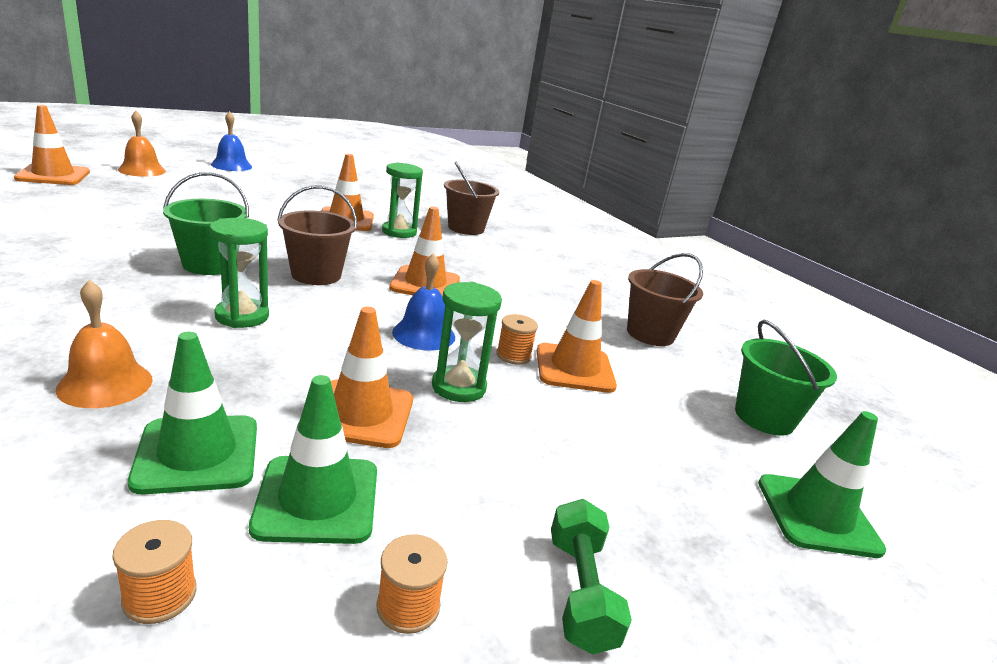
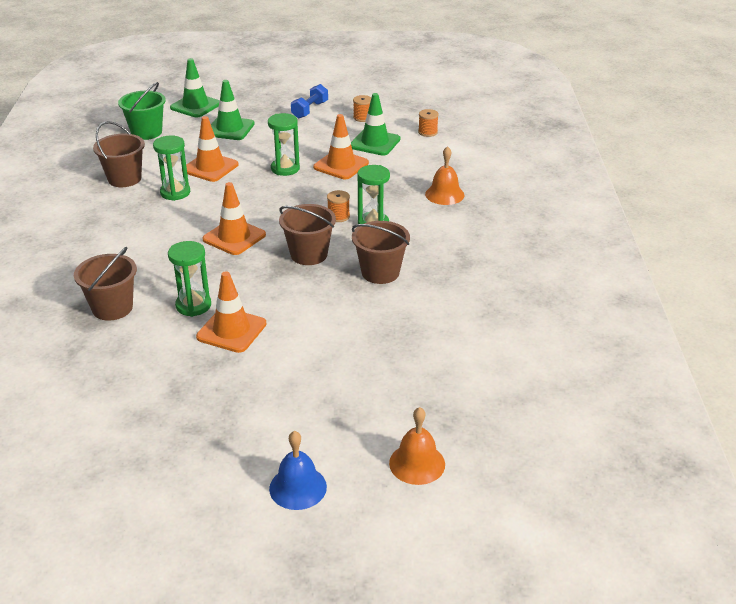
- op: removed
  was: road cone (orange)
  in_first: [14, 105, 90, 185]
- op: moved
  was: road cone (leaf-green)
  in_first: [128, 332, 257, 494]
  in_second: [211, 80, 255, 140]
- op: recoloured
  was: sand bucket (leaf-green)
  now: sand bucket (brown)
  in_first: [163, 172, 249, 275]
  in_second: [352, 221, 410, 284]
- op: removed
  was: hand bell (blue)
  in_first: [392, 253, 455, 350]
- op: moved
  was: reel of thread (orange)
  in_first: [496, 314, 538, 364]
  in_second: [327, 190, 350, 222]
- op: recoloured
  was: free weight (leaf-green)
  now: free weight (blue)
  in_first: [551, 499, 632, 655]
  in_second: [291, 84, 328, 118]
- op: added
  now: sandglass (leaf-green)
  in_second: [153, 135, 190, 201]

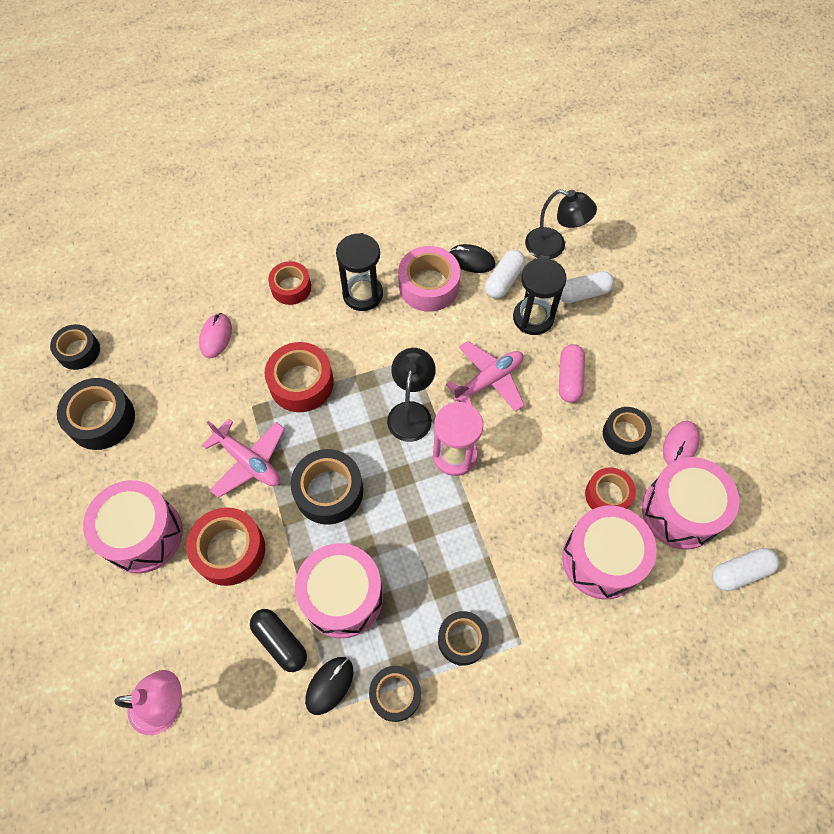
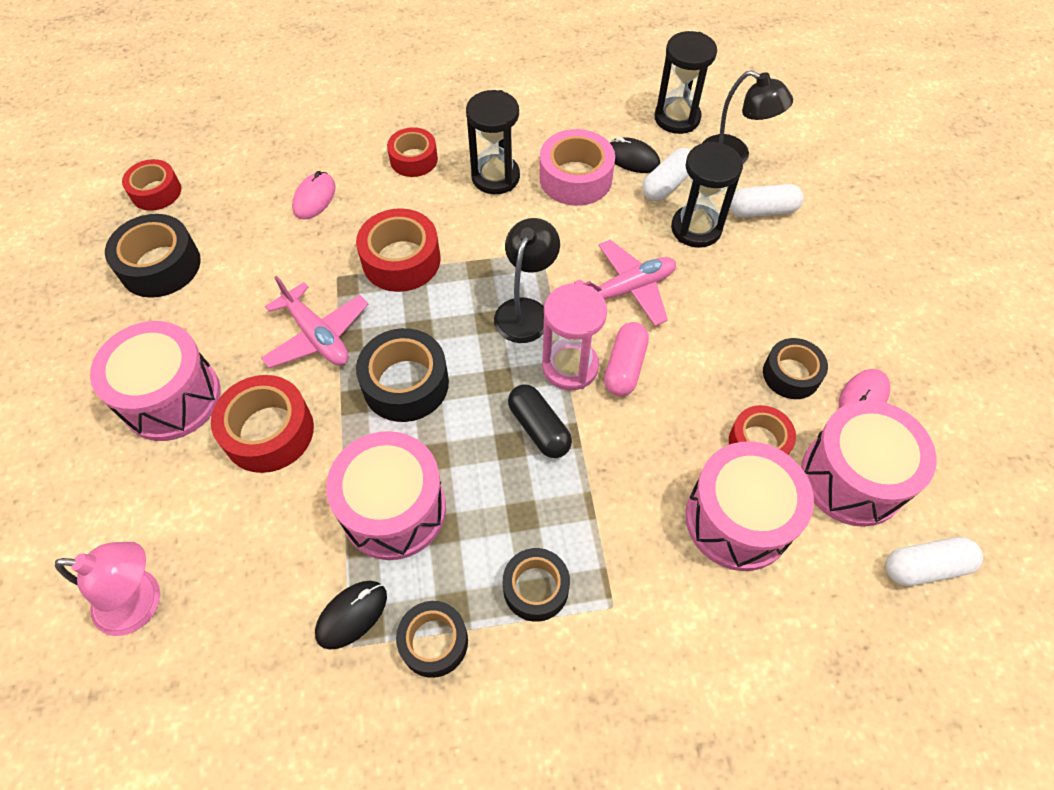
- op: recoloured
  was: sticky tape (black)
  now: sticky tape (scarlet)
  in_first: [50, 324, 100, 370]
  in_second: [122, 159, 181, 211]
- op: moved
  was: pill shape (black)
  in_first: [250, 609, 307, 672]
  in_second: [508, 385, 572, 458]
- op: moved
  was: pill shape (rose-pink)
  in_first: [559, 344, 585, 403]
  in_second: [604, 322, 649, 396]
- op: added
  now: sandglass (black)
  in_second: [655, 31, 717, 134]

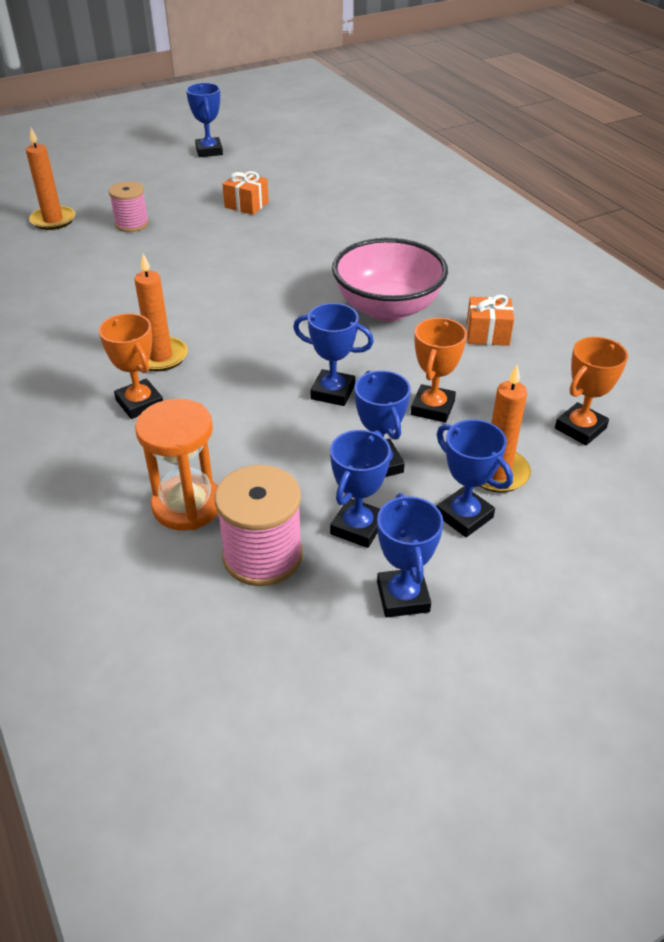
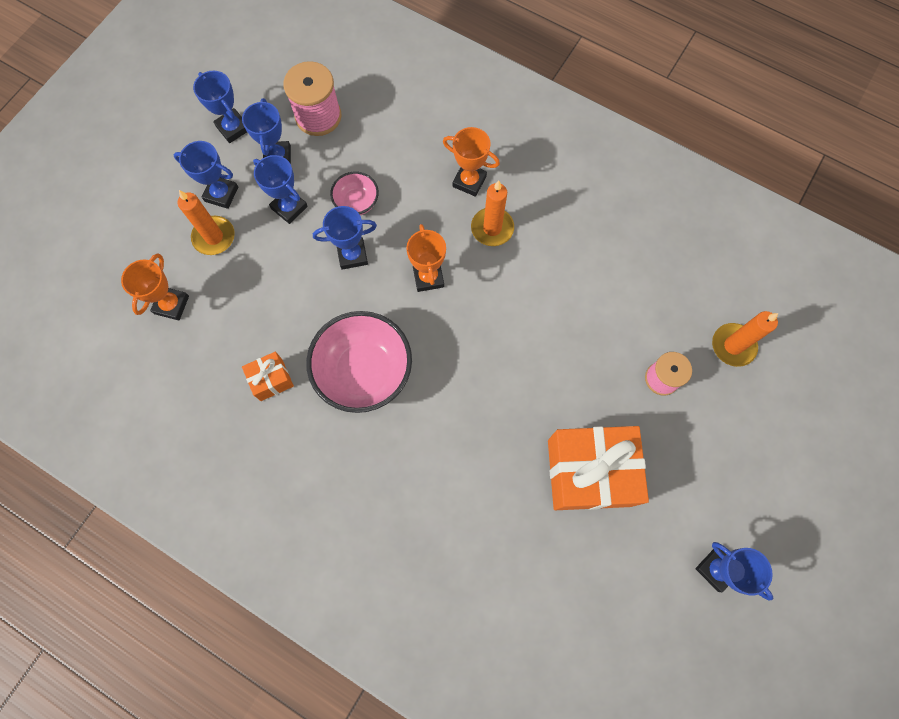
- op: removed
  was: sandglass (orange)
  in_first: [135, 399, 218, 531]
- op: resized
  was: gift (orange)
  in_first: [223, 171, 269, 215]
  in_second: [548, 426, 649, 510]
  ratio: 2.12
- op: moved
  was: prize cup (orange)
  in_first: [411, 318, 467, 423]
  in_second: [406, 224, 446, 292]
- op: added
  now: bowl (rose-pink)
  in_second: [330, 172, 379, 215]

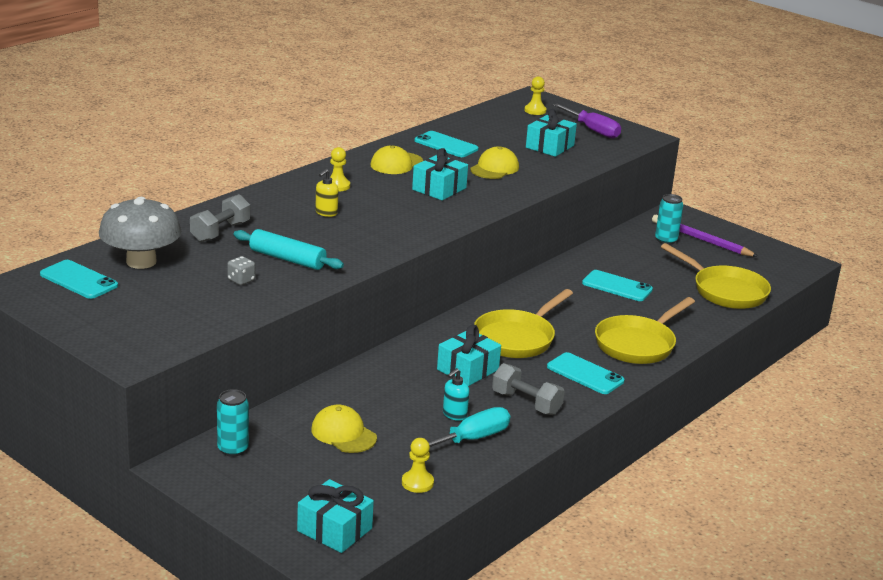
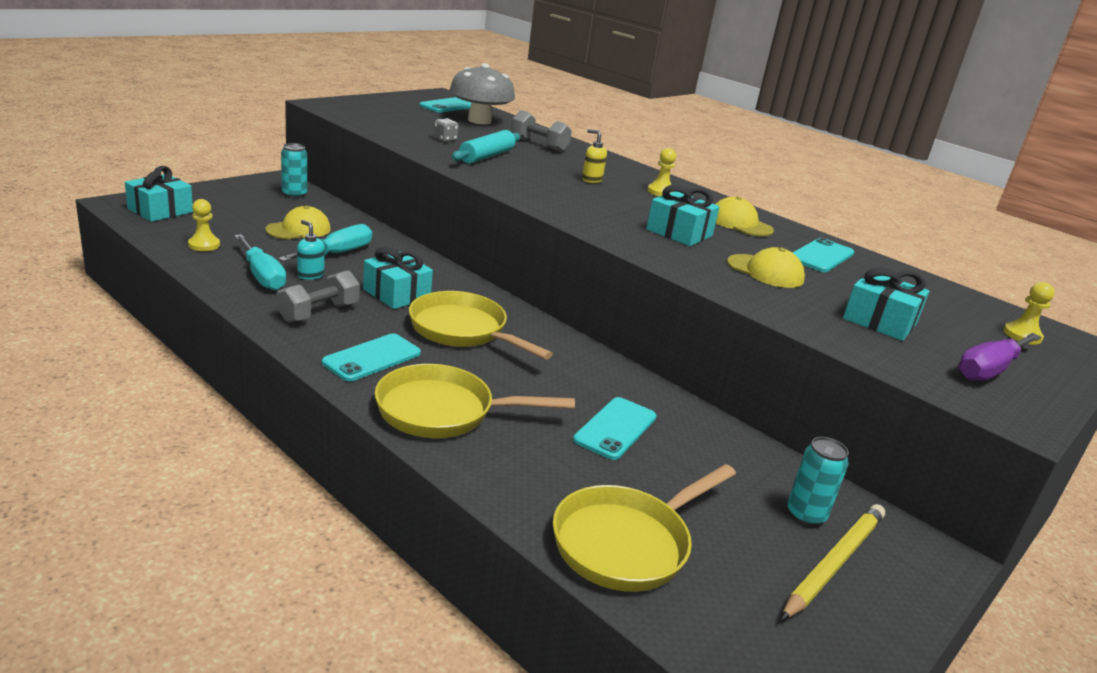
- op: turned
  was: frying pan (golden)
  in_first: [595, 297, 695, 364]
  in_second: [375, 364, 575, 438]
  clockwise: -45
- op: recoloured
  was: pencil (violet)
  now: pencil (golden)
  in_first: [652, 215, 758, 257]
  in_second: [781, 504, 885, 620]
- op: added
  now: flat screwdriver (turquoise)
  in_second: [278, 224, 372, 262]

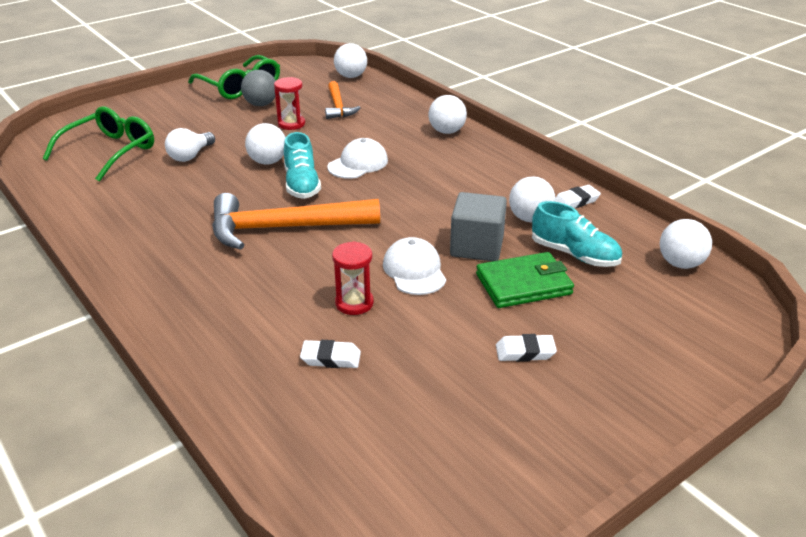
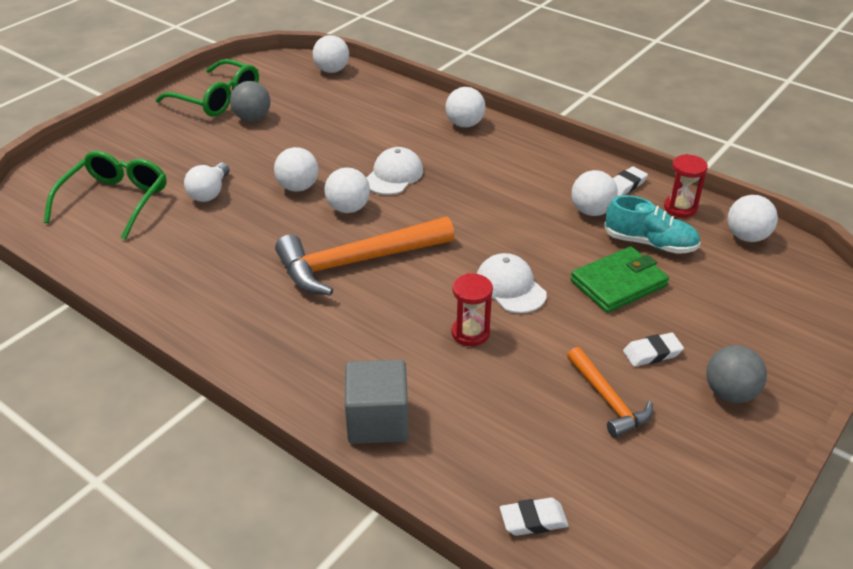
- op: moved
  was: sandglass (scarlet)
  in_first: [274, 77, 305, 130]
  in_second: [664, 154, 708, 218]
- op: replaced
  was: shoe (turquoise)
  now: play ball (pure white)
  in_first: [284, 132, 321, 199]
  in_second: [324, 167, 370, 213]
- op: moved
  was: pencil eraser (pure white)
  in_first: [300, 340, 361, 368]
  in_second: [500, 498, 569, 536]
- op: moved
  was: hammer (orange)
  in_first: [325, 81, 360, 119]
  in_second: [567, 347, 653, 438]
- op: moved
  was: block (ash-grey)
  in_first: [450, 192, 507, 261]
  in_second: [345, 359, 409, 444]
- op: added
  now: play ball (ash-grey)
  in_second: [706, 345, 767, 403]

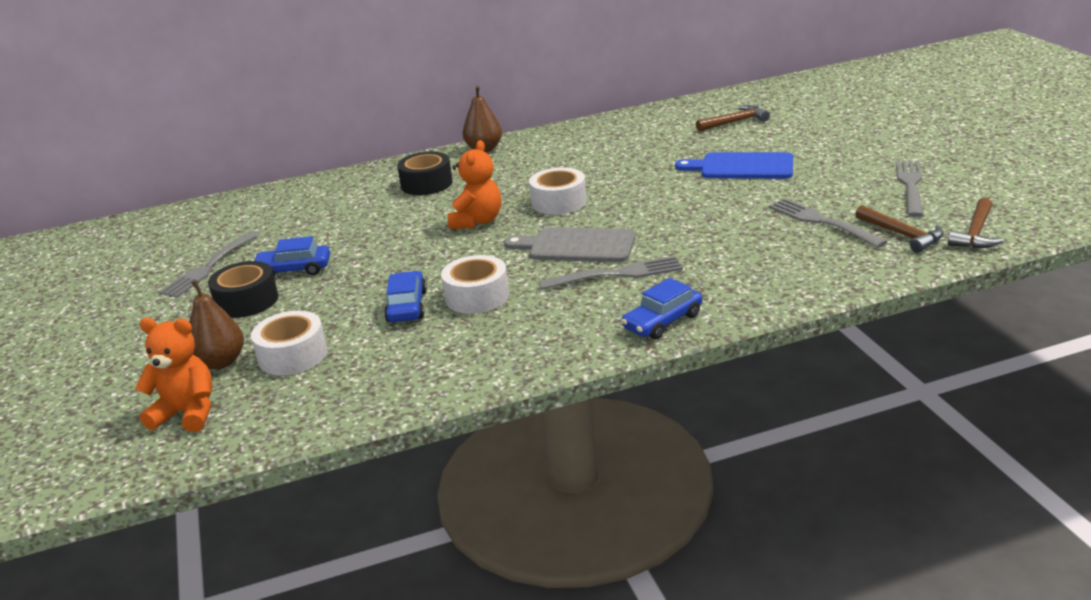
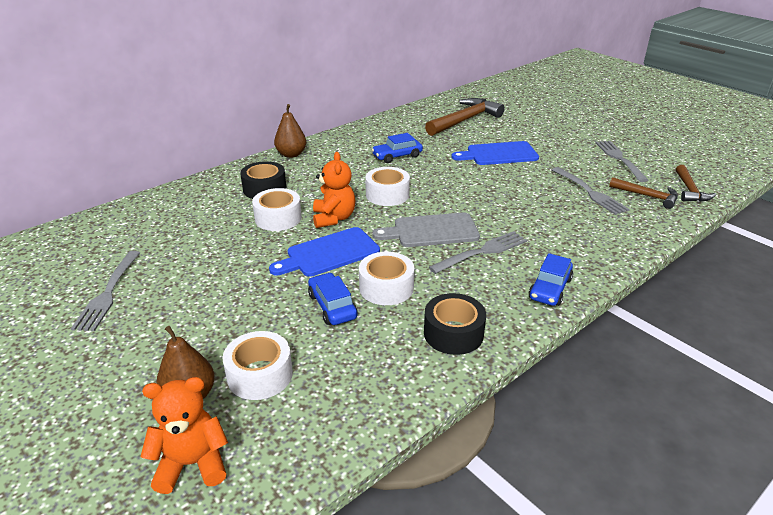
- op: moved
  was: sticky tape (black)
  in_first: [208, 261, 278, 318]
  in_second: [424, 293, 486, 355]
- op: moved
  was: toy car (blue)
  in_first: [254, 236, 330, 277]
  in_second: [371, 133, 423, 163]
- op: resized
  was: hammer (brown)
  in_first: [696, 105, 770, 132]
  in_second: [425, 98, 505, 136]
  ratio: 1.73
- op: turned
  was: table fork (ash-grey)
  in_first: [769, 198, 887, 248]
  in_second: [552, 167, 629, 215]
  clockwise: -150
- op: added
  now: sticky tape (pure white)
  in_second: [252, 188, 302, 231]
- op: added
  now: chopping board (blue)
  in_second: [269, 227, 380, 277]

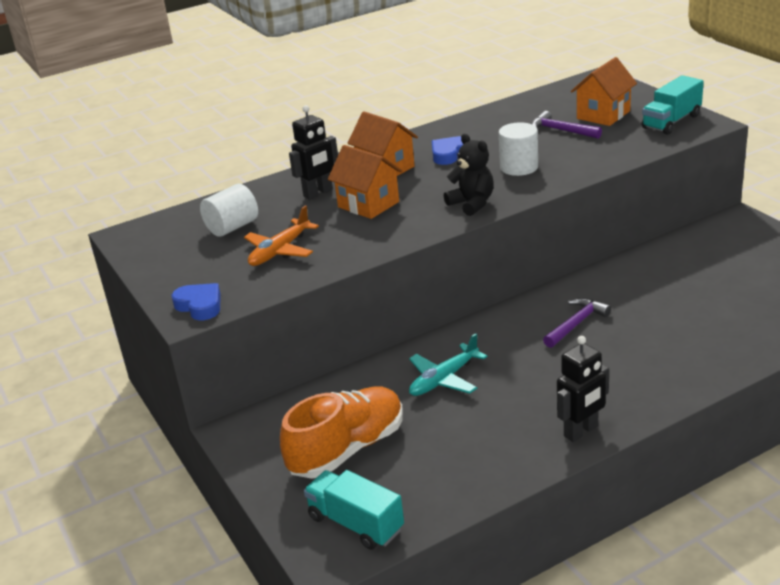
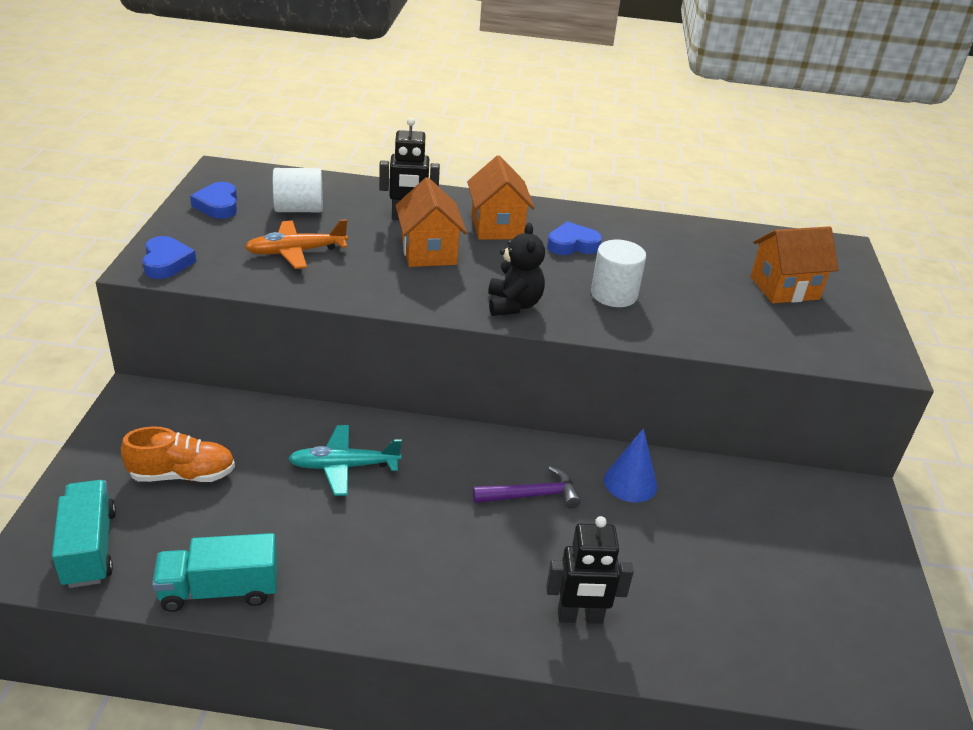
- op: resized
  was: shoe (orange)
  in_first: [280, 386, 403, 479]
  in_second: [121, 426, 235, 482]
  ratio: 0.66
- op: removed
  was: hammer (violet)
  in_first: [532, 111, 602, 139]
- op: moved
  was: toy robot (black)
  in_first: [557, 336, 609, 442]
  in_second: [546, 516, 634, 624]
- op: moved
  was: toy truck (turquoise)
  in_first: [642, 75, 704, 135]
  in_second: [152, 533, 278, 612]
- op: added
  now: love heart (blue)
  in_second: [190, 182, 237, 219]
- op: added
  now: cone shape (blue)
  in_second: [604, 428, 657, 503]

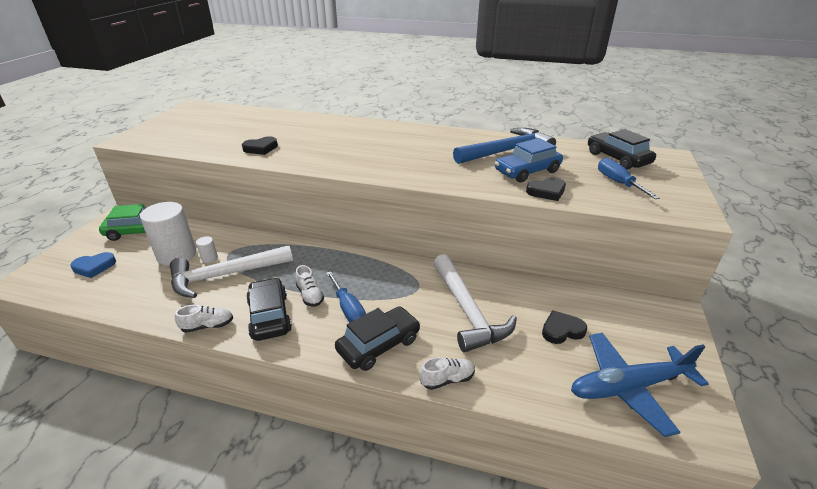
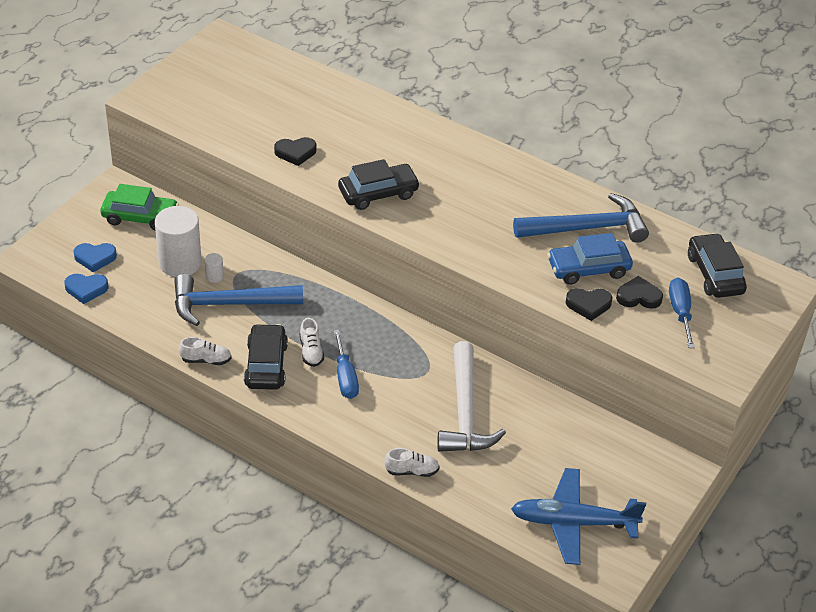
- op: recoloured
  was: hammer (pure white)
  now: hammer (blue)
  in_first: [170, 245, 293, 298]
  in_second: [174, 274, 303, 326]
- op: moved
  was: toy car (black)
  in_first: [335, 306, 420, 371]
  in_second: [338, 159, 420, 210]
- op: moved
  was: love heart (black)
  in_first: [542, 310, 587, 344]
  in_second: [616, 276, 663, 309]
- op: added
  now: love heart (blue)
  in_second: [64, 274, 109, 304]

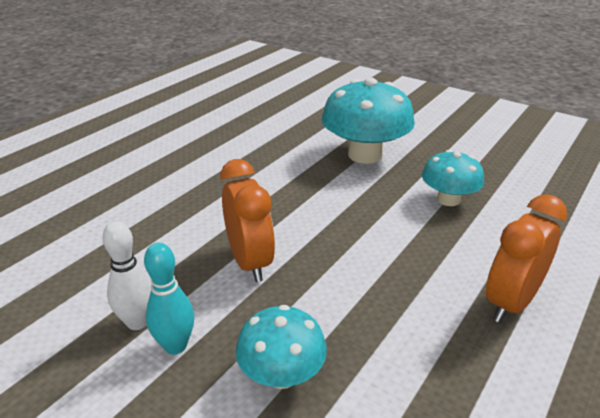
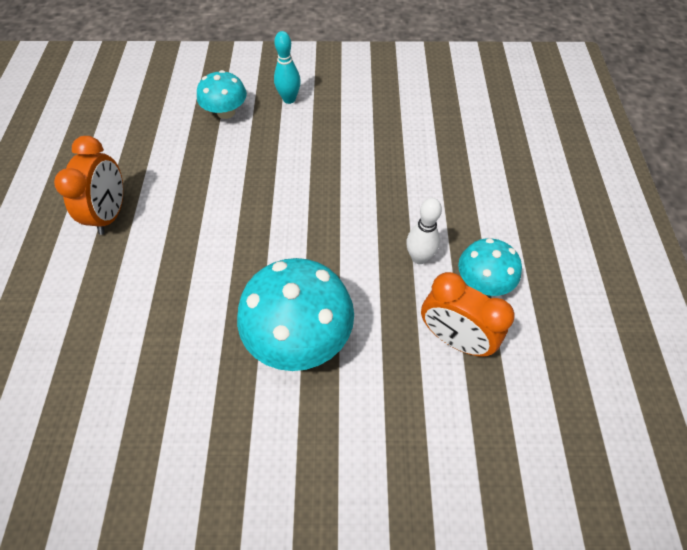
- op: moved
  was: tenpin (pure white)
  in_first: [103, 221, 152, 330]
  in_second: [406, 198, 442, 264]
- op: moved
  was: clock (orange)
  in_first: [221, 159, 275, 282]
  in_second: [421, 272, 514, 357]
- op: moved
  was: mushroom (turquoise)
  in_first: [422, 150, 484, 206]
  in_second: [458, 238, 522, 296]

